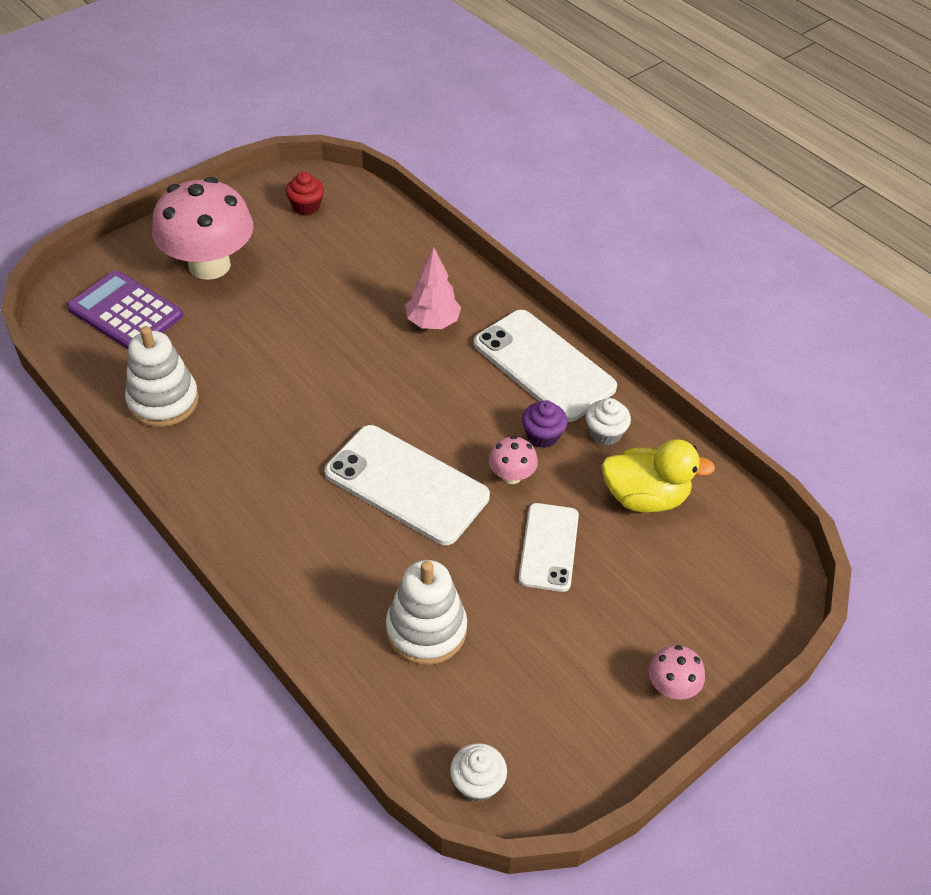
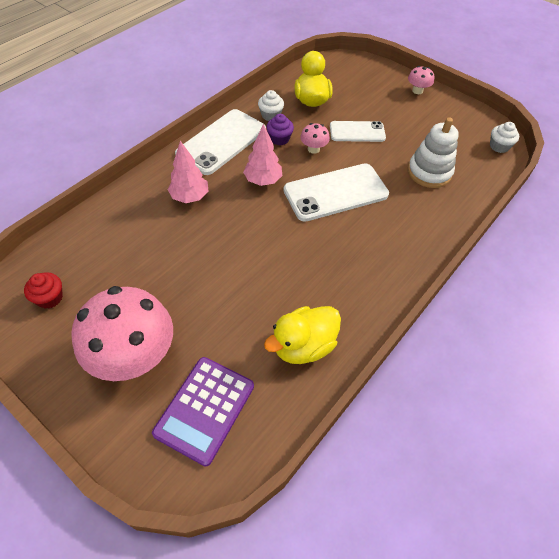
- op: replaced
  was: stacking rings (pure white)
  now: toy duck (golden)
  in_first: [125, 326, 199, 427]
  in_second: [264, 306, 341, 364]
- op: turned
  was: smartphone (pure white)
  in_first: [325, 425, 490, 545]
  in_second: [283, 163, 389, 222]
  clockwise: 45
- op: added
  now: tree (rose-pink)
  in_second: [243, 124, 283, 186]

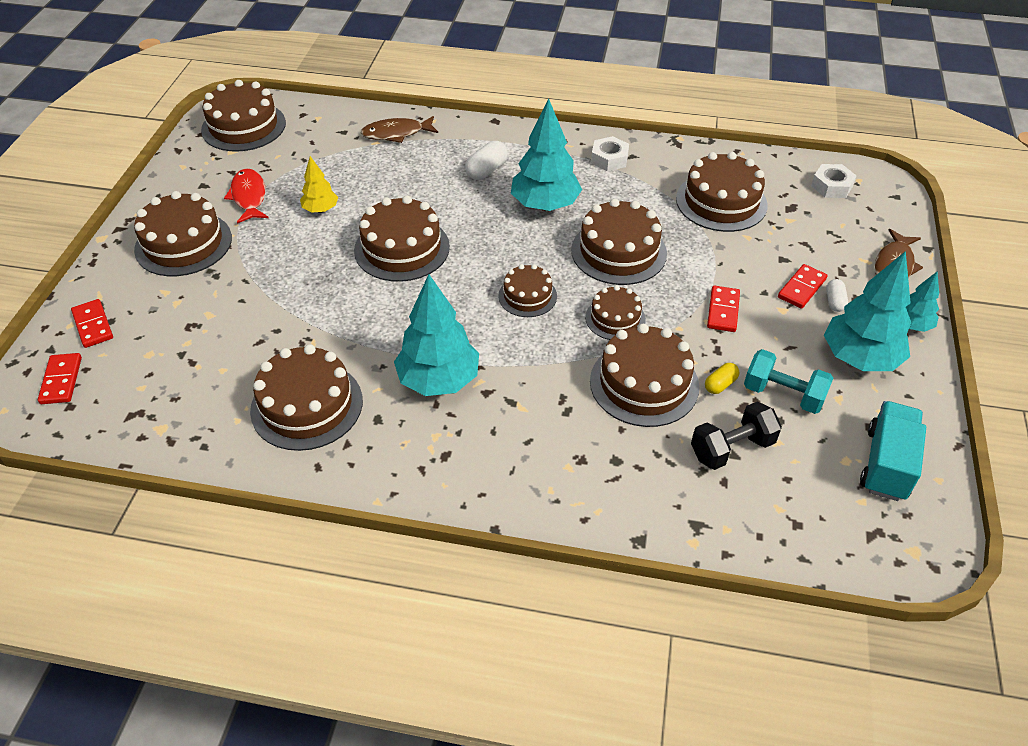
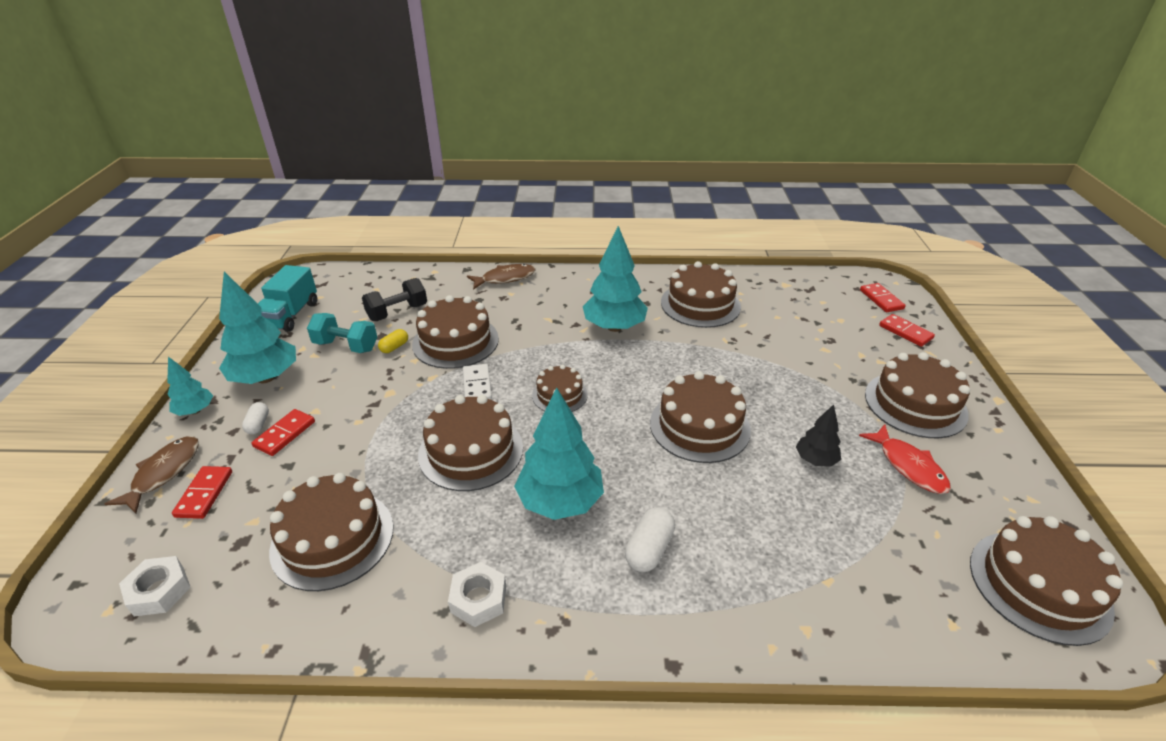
- op: recoloured
  was: tree (golden)
  now: tree (black)
  in_first: [300, 156, 338, 213]
  in_second: [796, 404, 841, 467]
- op: moved
  was: toy fish (brown)
  in_first: [361, 116, 438, 143]
  in_second: [467, 264, 536, 290]
- op: replaced
  was: gateau (brown)
  now: domino piece (pure white)
  in_first: [585, 285, 646, 340]
  in_second: [463, 364, 492, 400]
- op: moved
  was: domino piece (scarlet)
  in_first: [707, 285, 740, 332]
  in_second: [172, 466, 232, 519]

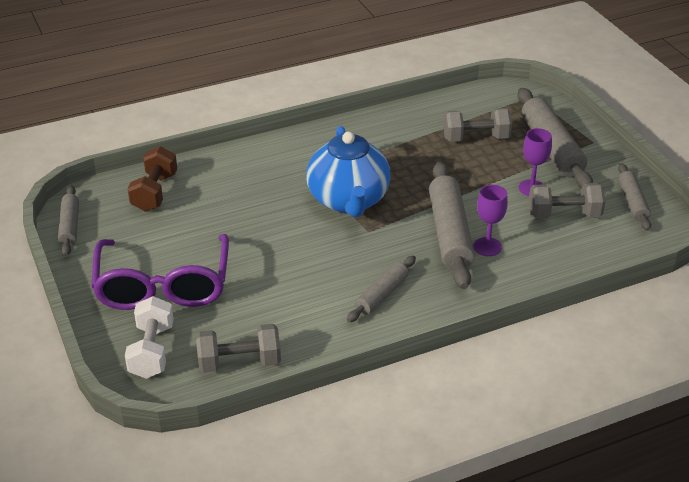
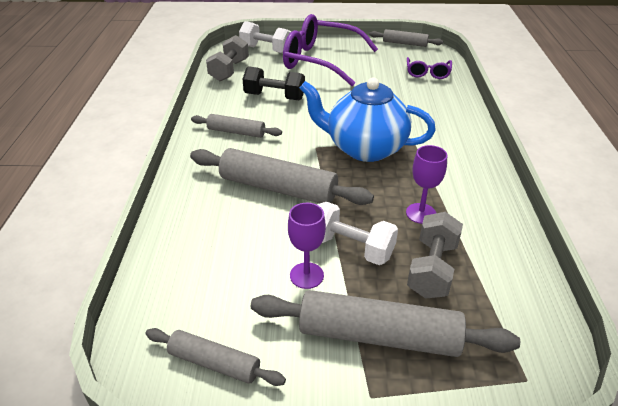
- op: replaced
  was: free weight (brown)
  now: spectacles (violet)
  in_first: [127, 146, 177, 211]
  in_second: [407, 57, 452, 79]
- op: turned
  was: rolling pin (ash-grey)
  in_first: [347, 256, 416, 323]
  in_second: [191, 114, 282, 138]
  clockwise: -45
- op: moved
  was: chalice (violet)
  in_first: [474, 185, 508, 256]
  in_second: [406, 145, 448, 224]
- op: removed
  was: free weight (ash-grey)
  in_first: [529, 183, 605, 219]
- op: added
  now: free weight (black)
  in_second: [243, 66, 305, 101]
- op: added
  now: free weight (pure white)
  in_second: [317, 202, 398, 265]

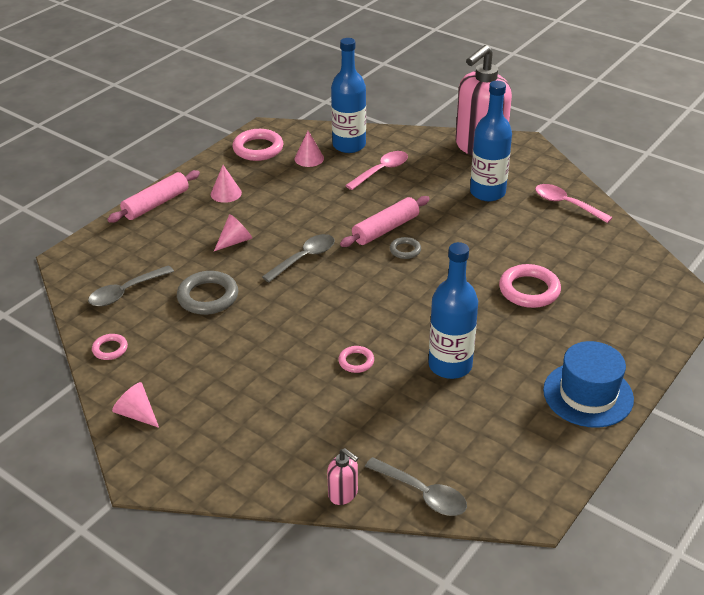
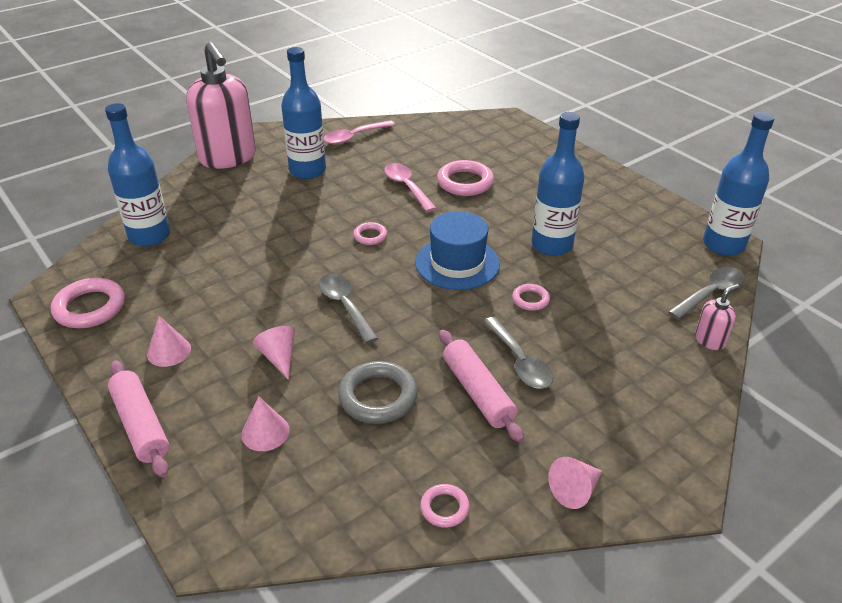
- op: moved
  was: teaspoon (ash-grey)
  in_first: [88, 265, 174, 307]
  in_second: [483, 317, 553, 389]
- op: moved
  was: cone shape (rose-pink)
  in_first: [295, 131, 324, 167]
  in_second: [241, 396, 290, 451]
- op: moved
  was: rolling pin (rose-pink)
  in_first: [340, 196, 430, 247]
  in_second: [439, 330, 524, 443]
- op: moved
  was: teaspoon (rose-pink)
  in_first: [345, 151, 408, 190]
  in_second: [384, 163, 436, 212]
- op: recoloured
  was: ring (ash-grey)
  now: ring (rose-pink)
  in_first: [390, 237, 421, 259]
  in_second: [353, 222, 387, 245]
- op: moved
  was: tall hat (blue)
  in_first: [543, 341, 634, 428]
  in_second: [415, 211, 500, 290]
- op: added
  now: bottle (blue)
  in_second: [703, 112, 775, 256]

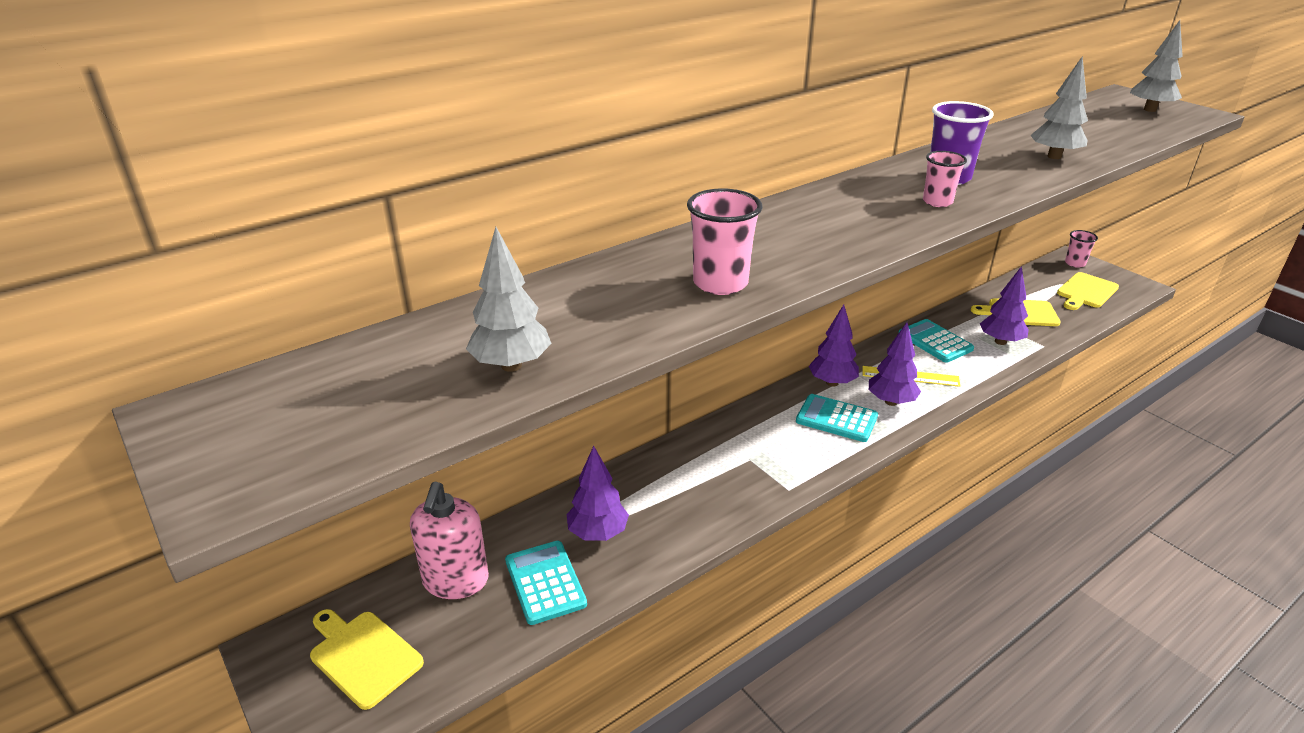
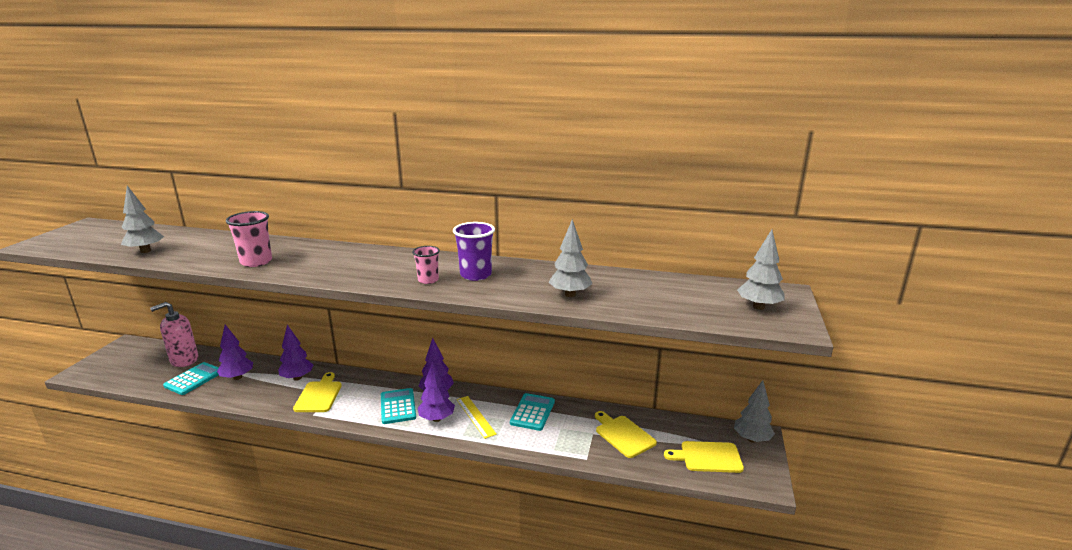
- op: moved
  was: chopping board (golden)
  in_first: [310, 609, 424, 710]
  in_second: [293, 372, 342, 412]
- op: moved
  was: tree (violet)
  in_first: [980, 266, 1029, 345]
  in_second: [278, 325, 313, 381]
- op: replaced
  was: tumbler (rose-pink)
  now: tree (ash-grey)
  in_first: [1065, 230, 1098, 268]
  in_second: [734, 380, 775, 443]

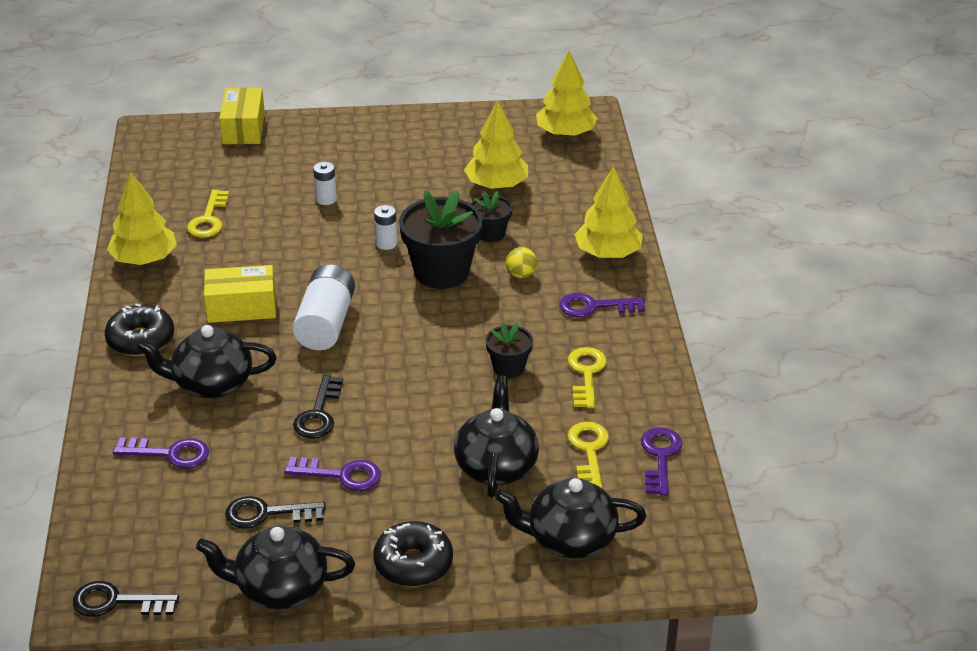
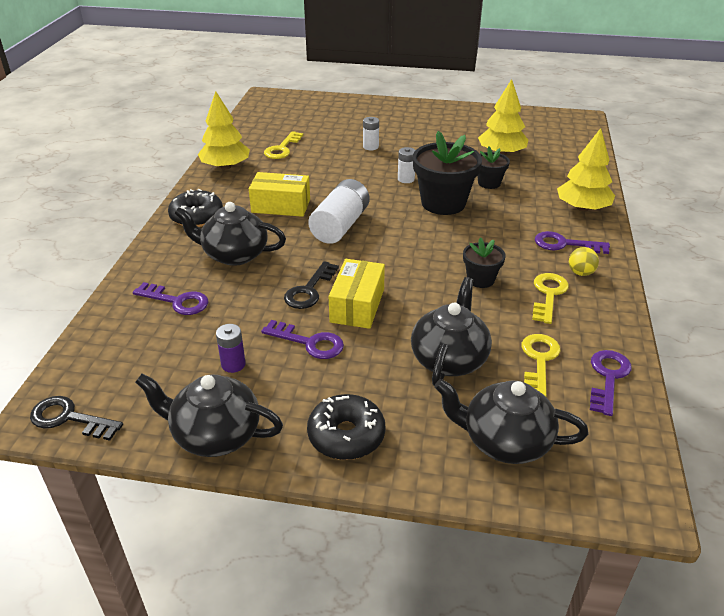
- op: moved
  was: parcel (golden)
  in_first: [219, 87, 265, 144]
  in_second: [329, 259, 385, 329]
- op: replaced
  was: latchkey (black)
  now: power cell (violet)
  in_first: [225, 496, 326, 529]
  in_second: [216, 324, 246, 373]
- op: moved
  was: play ball (golden)
  in_first: [506, 247, 537, 278]
  in_second: [569, 247, 599, 276]
- op: removed
  was: tree (golden)
  in_first: [536, 51, 598, 137]

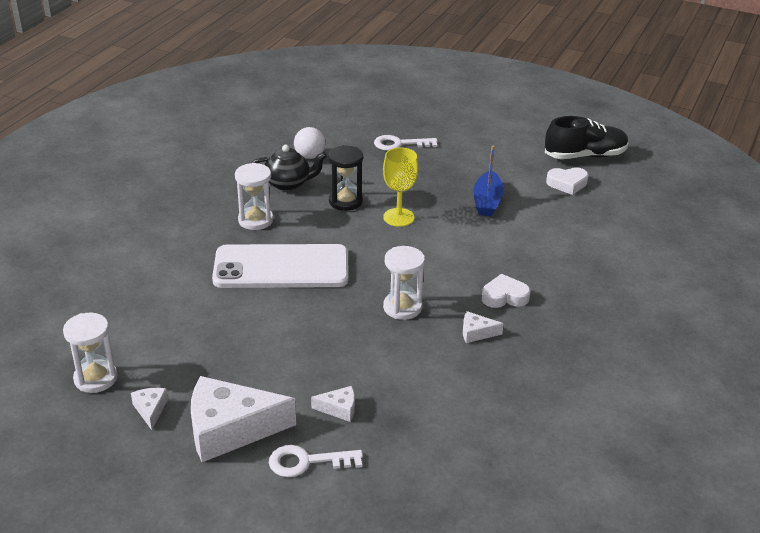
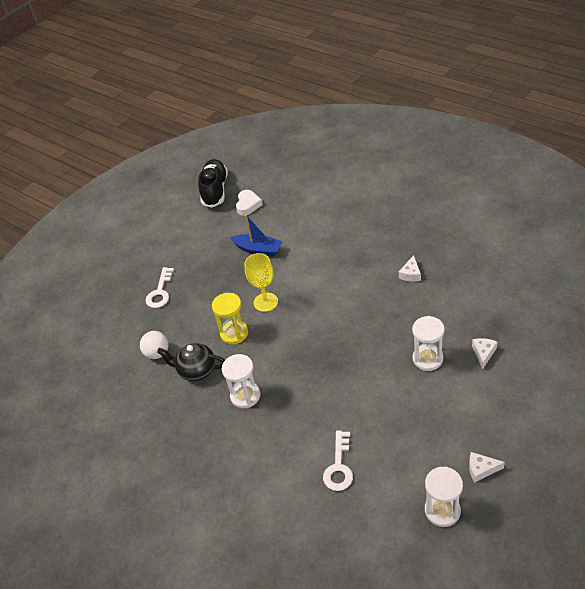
- op: removed
  was: cheese wedge (pure white)
  in_first: [191, 376, 296, 462]
- op: removed
  was: smartphone (pure white)
  in_first: [212, 244, 348, 288]
- op: turned
  was: tea pot (black)
  in_first: [251, 145, 327, 191]
  in_second: [157, 343, 225, 381]
  clockwise: -90
- op: moved
  was: latchkey (pure white)
  in_first: [269, 445, 363, 477]
  in_second: [323, 431, 353, 491]
- op: recoloured
  was: sandglass (black)
  now: sandglass (golden)
  in_first: [328, 145, 363, 211]
  in_second: [212, 293, 248, 344]
- op: moved
  was: sandglass (pure white)
  in_first: [383, 246, 425, 320]
  in_second: [412, 316, 445, 371]
- op: removed
  was: love heart (pure white)
  in_first: [482, 274, 531, 308]

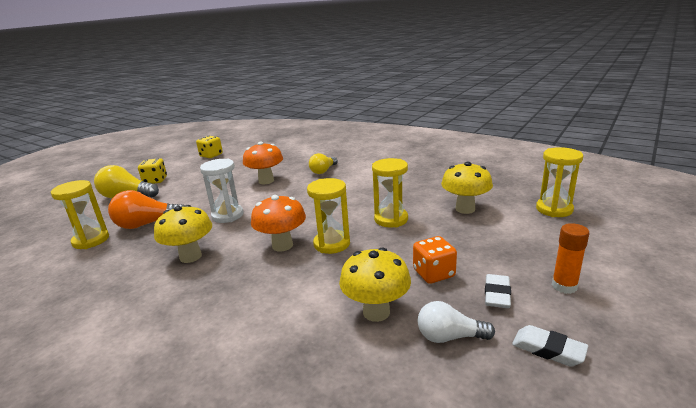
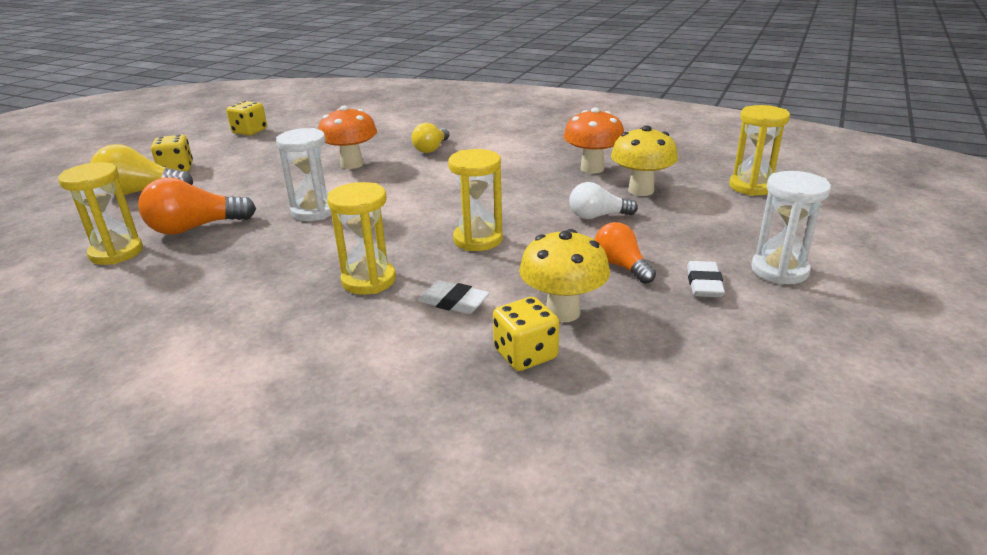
- op: removed
  was: mushroom (golden)
  in_first: [154, 205, 212, 263]
- op: moved
  was: mushroom (orange)
  in_first: [251, 195, 306, 251]
  in_second: [563, 107, 624, 174]
- op: moved
  was: sandglass (golden)
  in_first: [372, 158, 408, 227]
  in_second: [327, 182, 396, 295]
- op: replaced
  was: dice (orange)
  now: bulb (orange)
  in_first: [413, 236, 457, 284]
  in_second: [595, 222, 656, 284]
- op: moved
  was: bulb (pure white)
  in_first: [418, 301, 495, 343]
  in_second: [569, 182, 638, 219]
- op: moved
  was: pencil eraser (pure white)
  in_first: [512, 325, 588, 367]
  in_second: [418, 280, 490, 314]
- op: replaced
  was: glue (orange)
  now: sandglass (pure white)
  in_first: [552, 223, 590, 294]
  in_second: [751, 171, 831, 285]
- op: added
  now: dice (golden)
  in_second: [493, 297, 559, 371]

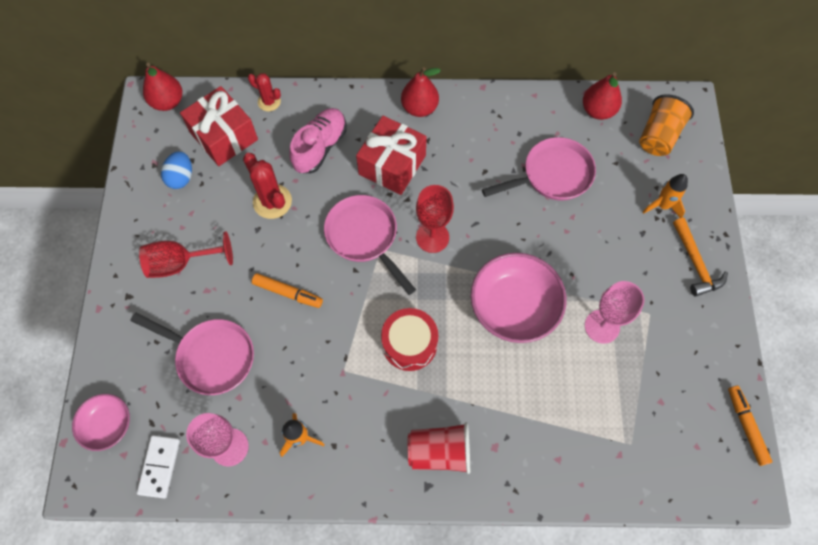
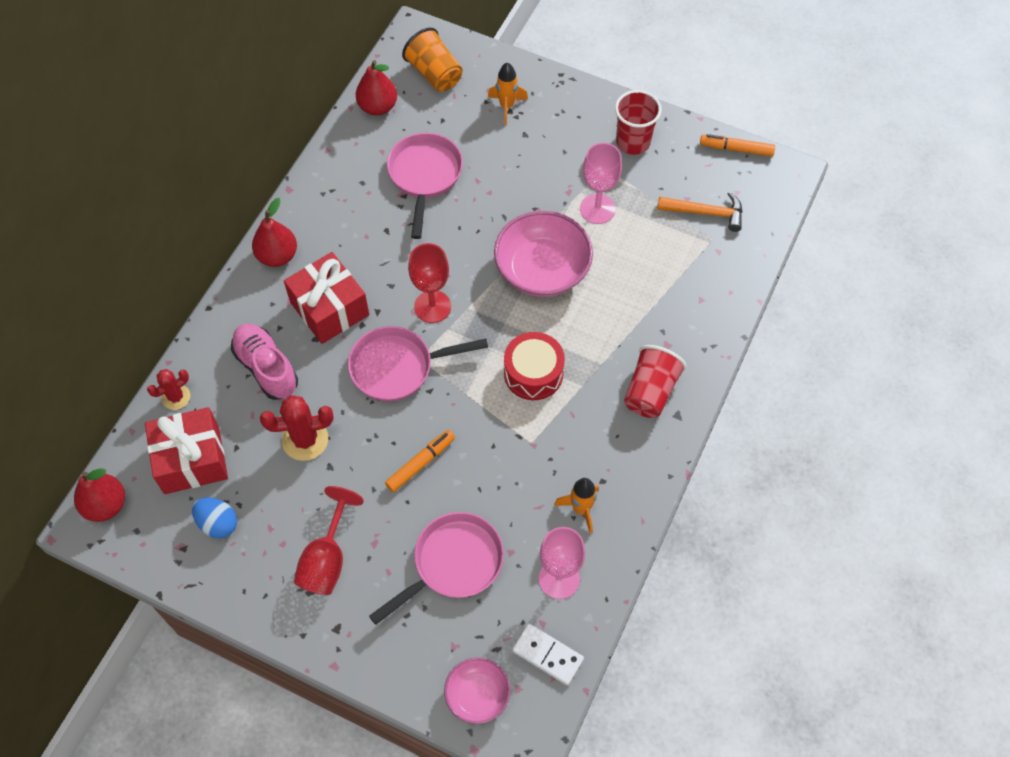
- op: moved
  was: hammer (orange)
  in_first: [673, 218, 728, 297]
  in_second: [657, 192, 742, 232]
- op: added
  now: tumbler (scarlet)
  in_second: [615, 90, 662, 155]

